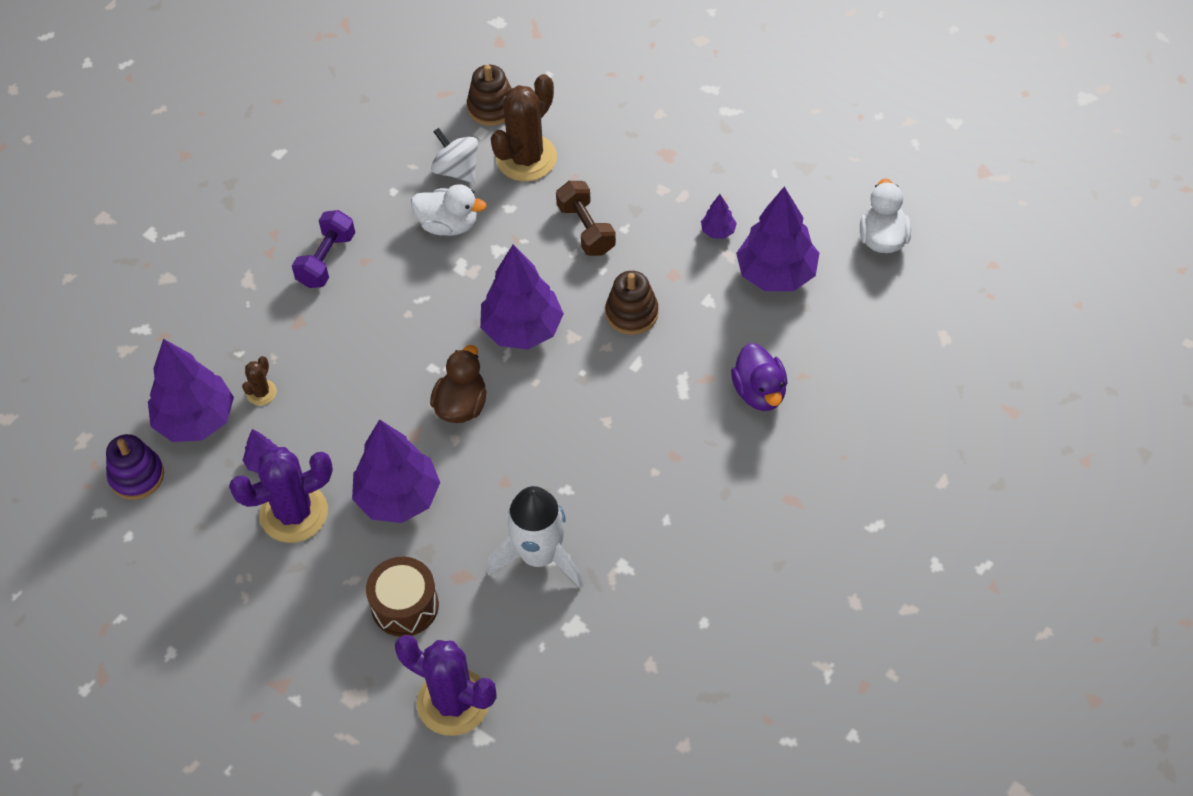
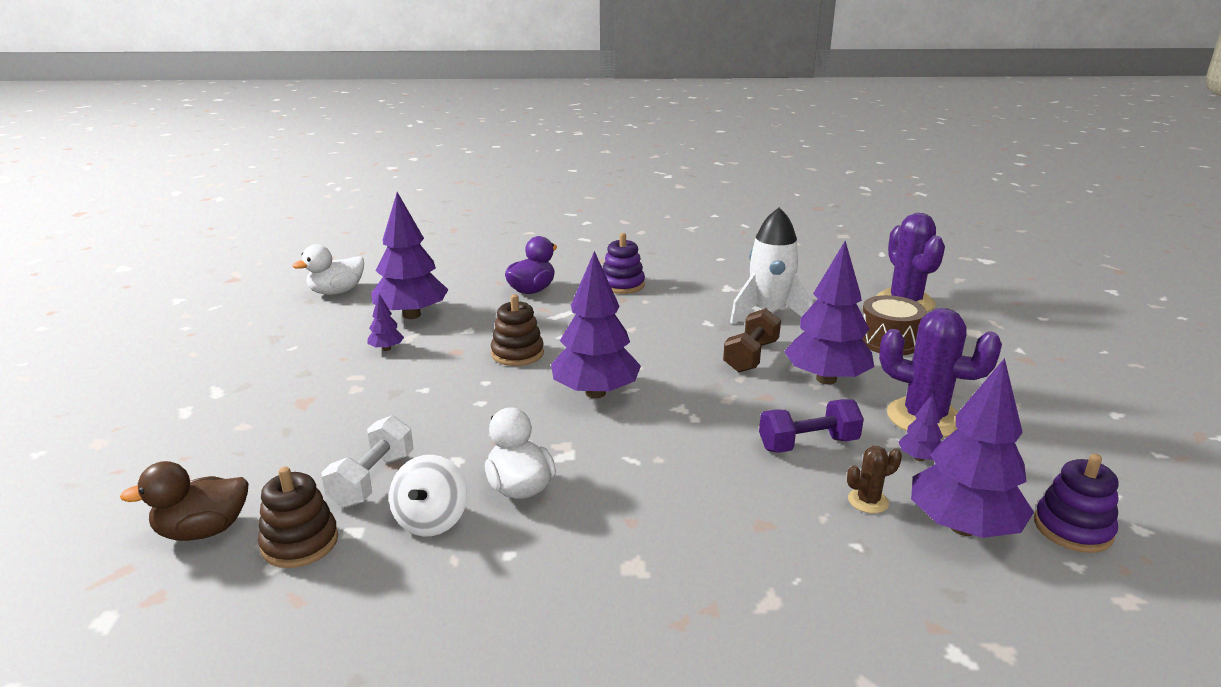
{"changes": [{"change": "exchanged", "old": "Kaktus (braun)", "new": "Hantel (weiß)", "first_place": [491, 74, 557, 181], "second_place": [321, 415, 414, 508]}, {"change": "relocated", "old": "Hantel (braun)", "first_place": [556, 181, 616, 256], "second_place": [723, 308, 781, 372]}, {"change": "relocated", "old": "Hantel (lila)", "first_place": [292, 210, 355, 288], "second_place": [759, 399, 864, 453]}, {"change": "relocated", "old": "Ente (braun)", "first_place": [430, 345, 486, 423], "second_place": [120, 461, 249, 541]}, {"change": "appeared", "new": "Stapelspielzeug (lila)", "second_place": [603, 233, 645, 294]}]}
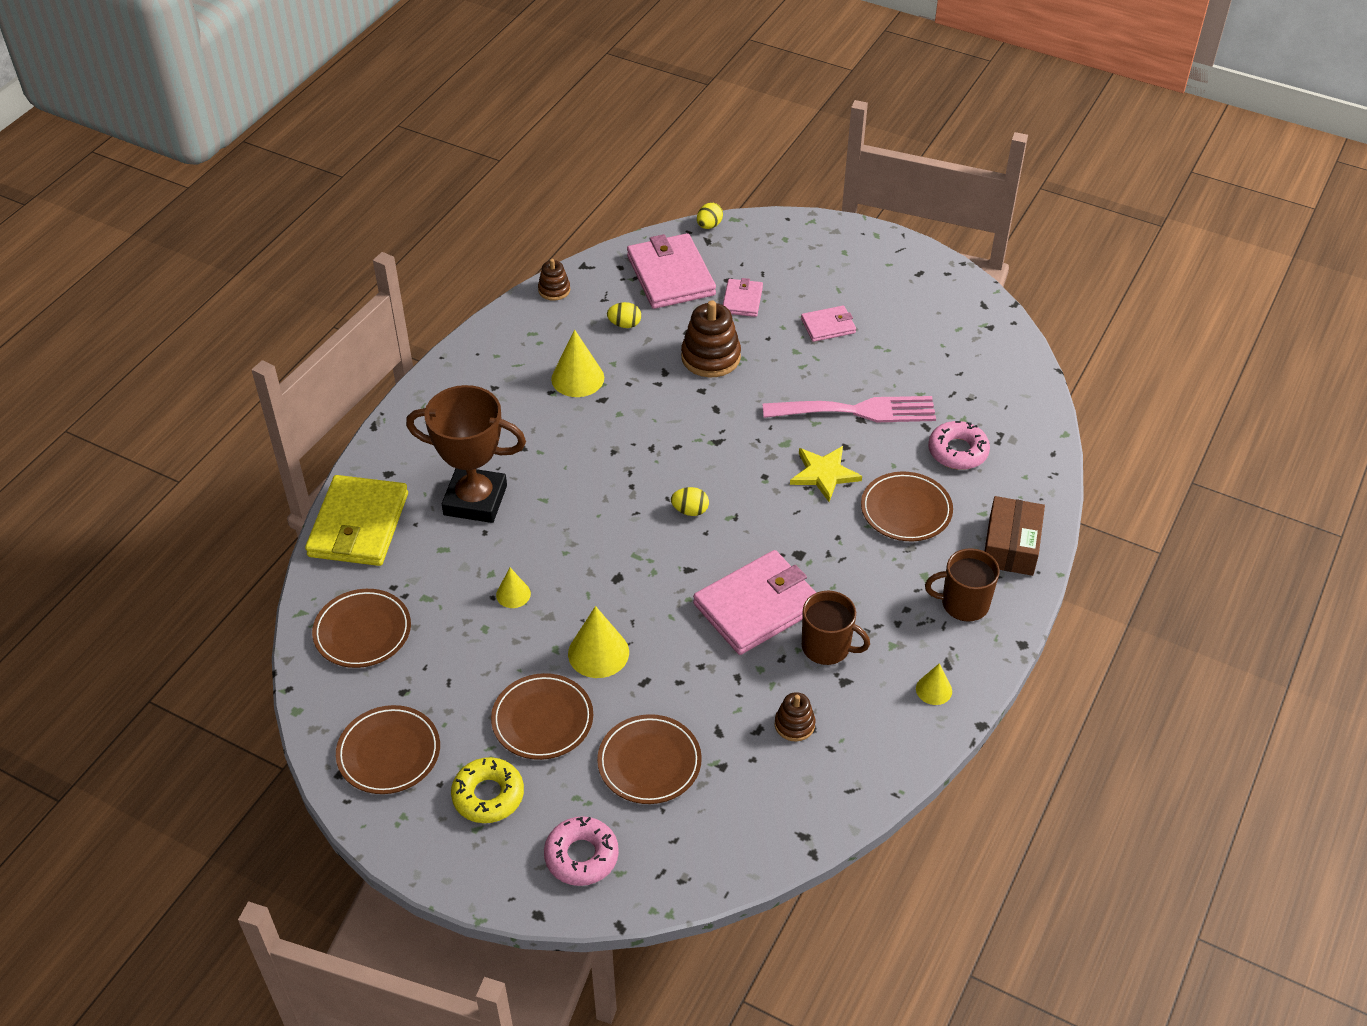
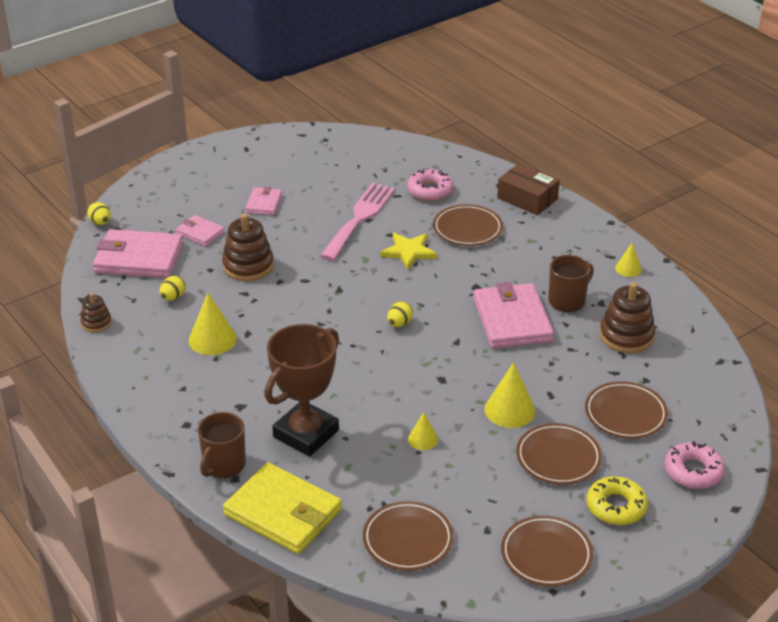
{"changes": [{"change": "relocated", "old": "Tasse (braun)", "first_place": [925, 548, 1000, 622], "second_place": [198, 412, 246, 478]}, {"change": "size", "old": "Stapelspielzeug (braun)", "first_place": [775, 692, 815, 741], "second_place": [599, 282, 655, 353], "factor": 1.78}]}
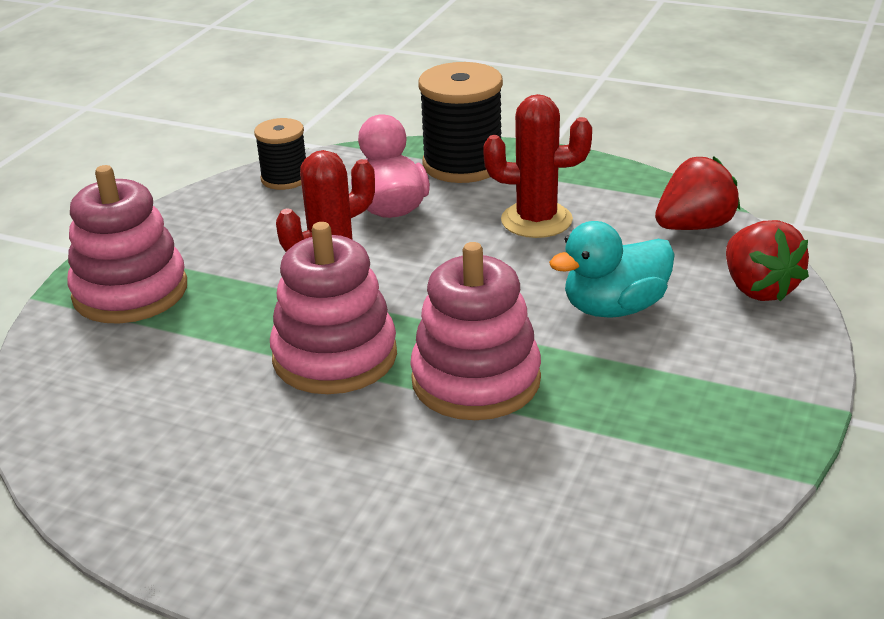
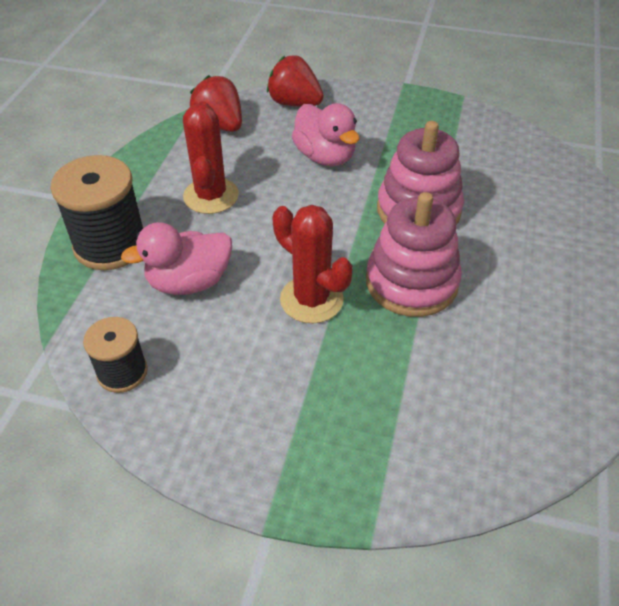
{"changes": [{"change": "missing", "old": "Stapelspielzeug (rosa)", "first_place": [67, 165, 187, 324]}, {"change": "spun", "old": "Erdbeere (rot)", "first_place": [726, 220, 809, 302], "second_place": [267, 55, 324, 106], "degrees": -120}, {"change": "colour", "old": "Ente (türkis)", "new": "Ente (rosa)", "first_place": [549, 221, 675, 318], "second_place": [292, 103, 359, 166]}]}
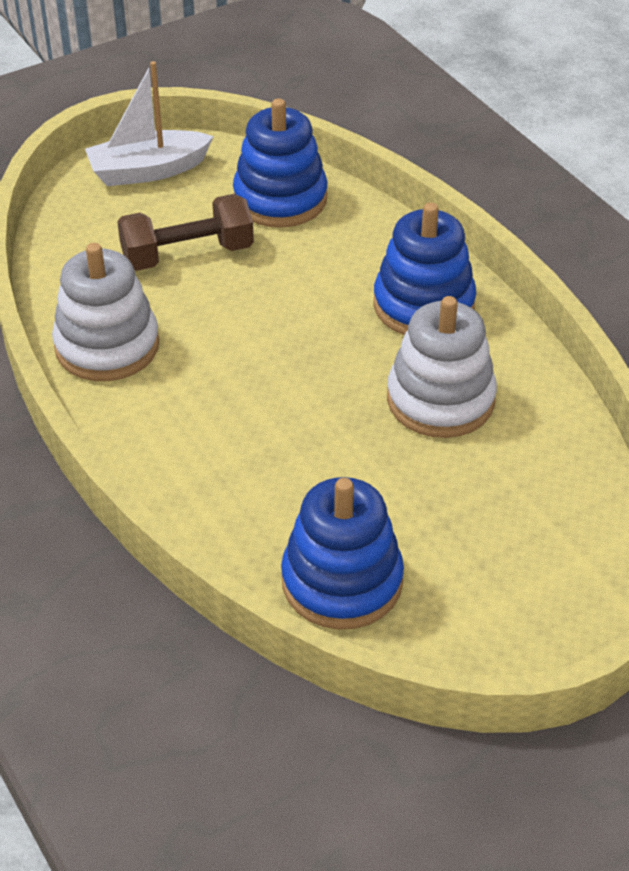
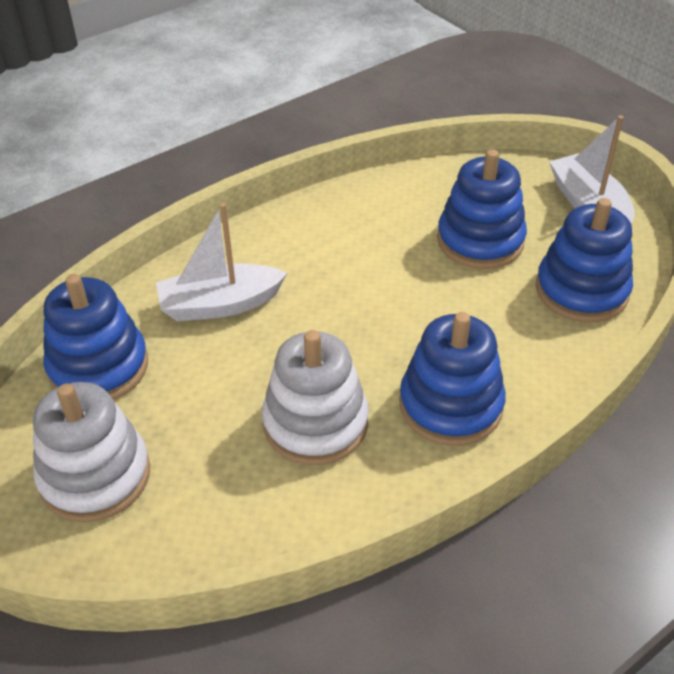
{"changes": [{"change": "exchanged", "old": "Hantel (braun)", "new": "Stapelspielzeug (blau)", "first_place": [117, 194, 254, 271], "second_place": [437, 149, 527, 269]}, {"change": "relocated", "old": "Stapelspielzeug (weiß)", "first_place": [52, 243, 159, 381], "second_place": [33, 382, 150, 522]}, {"change": "appeared", "new": "Boot (weiß)", "second_place": [156, 203, 287, 321]}]}
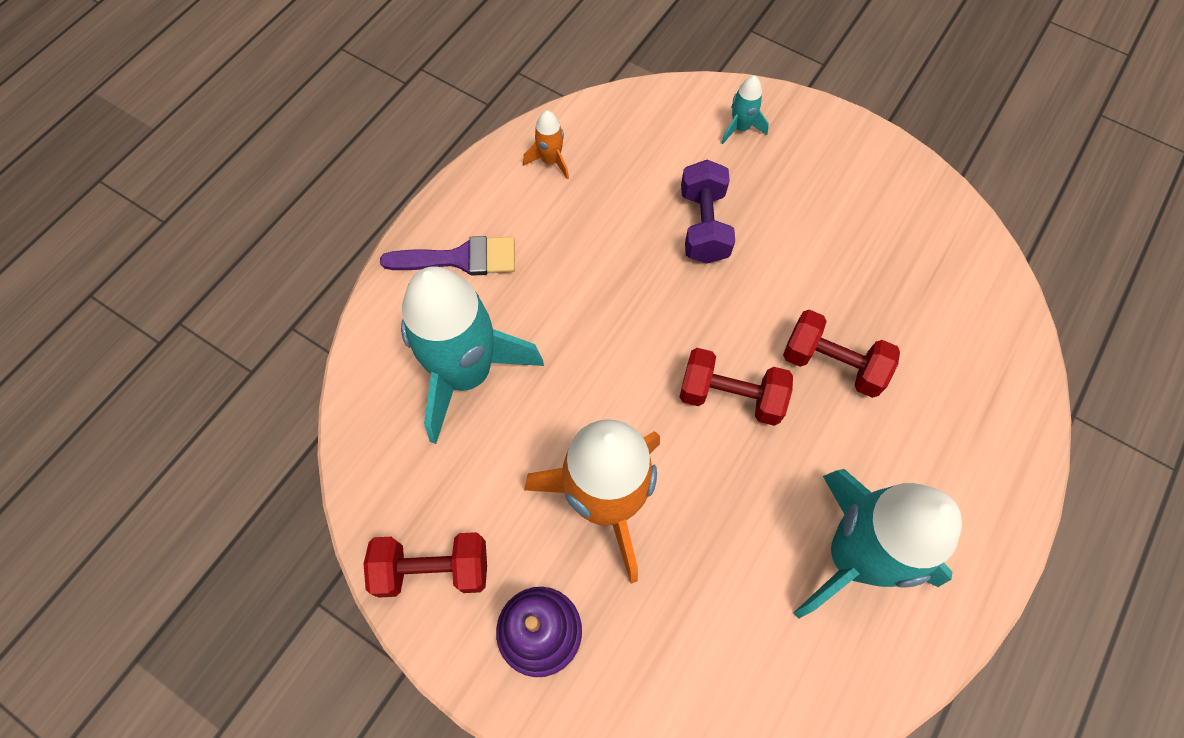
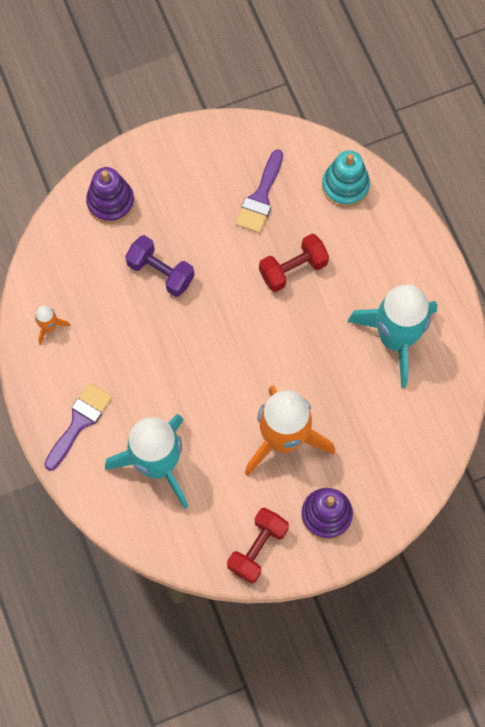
{"changes": [{"change": "exchanged", "old": "Rakete (türkis)", "new": "Stapelspielzeug (lila)", "first_place": [721, 76, 769, 144], "second_place": [86, 167, 135, 224]}, {"change": "missing", "old": "Hantel (rot)", "first_place": [680, 348, 793, 426]}, {"change": "appeared", "new": "Pinsel (lila)", "second_place": [236, 149, 283, 233]}, {"change": "appeared", "new": "Stapelspielzeug (türkis)", "second_place": [322, 150, 370, 207]}]}
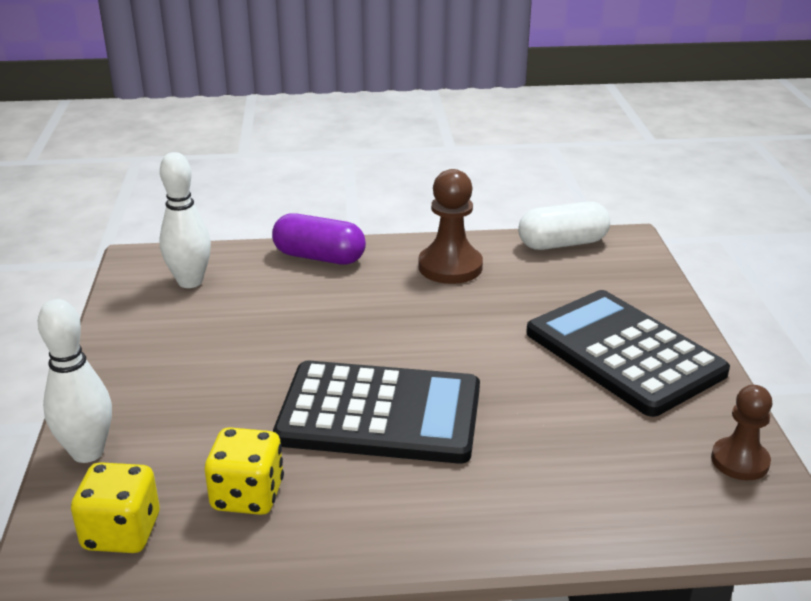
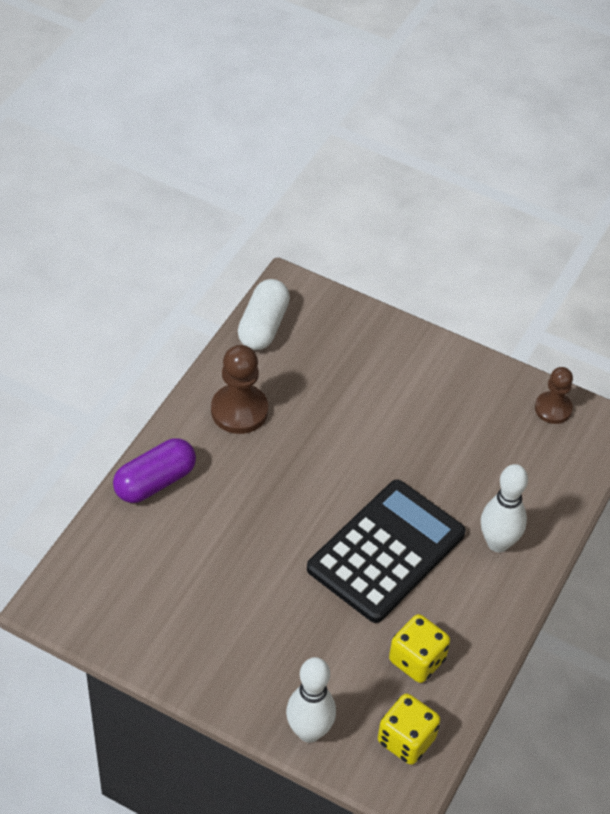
{"changes": [{"change": "relocated", "old": "Bowlingkegel (weiß)", "first_place": [159, 152, 211, 288], "second_place": [481, 464, 528, 552]}, {"change": "missing", "old": "Taschenrechner (schwarz)", "first_place": [526, 290, 730, 417]}]}
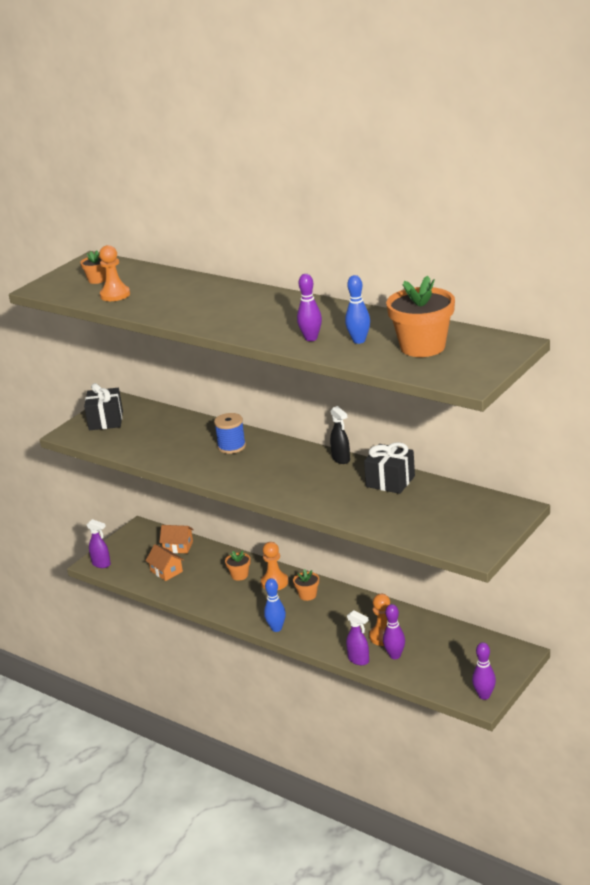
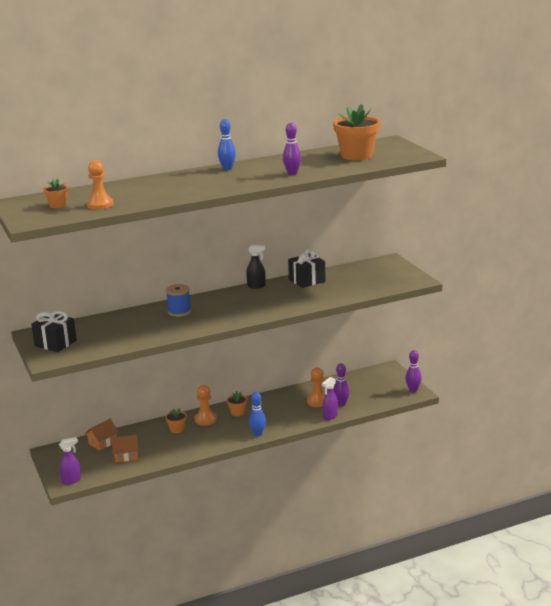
{"changes": [{"change": "relocated", "old": "Bowlingkegel (blau)", "first_place": [345, 275, 370, 344], "second_place": [218, 119, 236, 170]}, {"change": "spun", "old": "Sprühflasche (lila)", "first_place": [346, 610, 369, 665], "second_place": [322, 377, 338, 420], "degrees": 150}]}
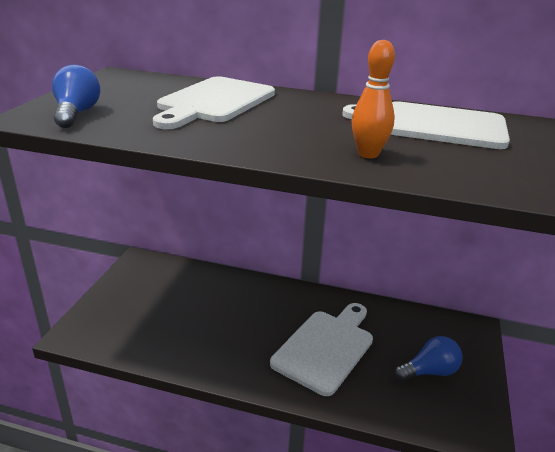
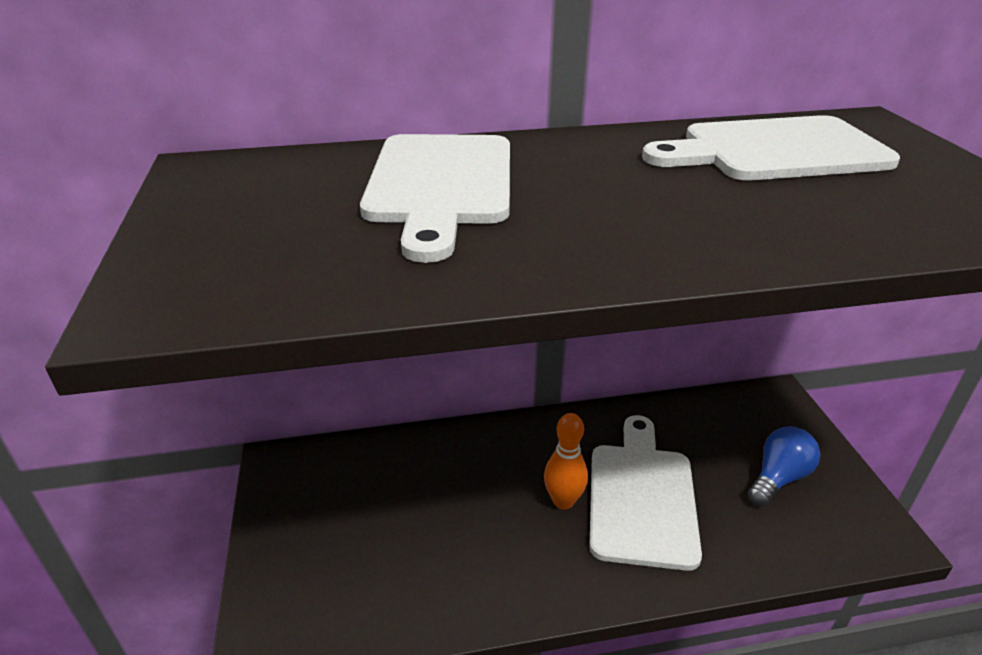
{"changes": [{"change": "relocated", "old": "Bowlingkegel (orange)", "first_place": [352, 40, 395, 158], "second_place": [544, 413, 588, 510]}, {"change": "missing", "old": "Glühbirne (blau)", "first_place": [52, 65, 100, 128]}]}
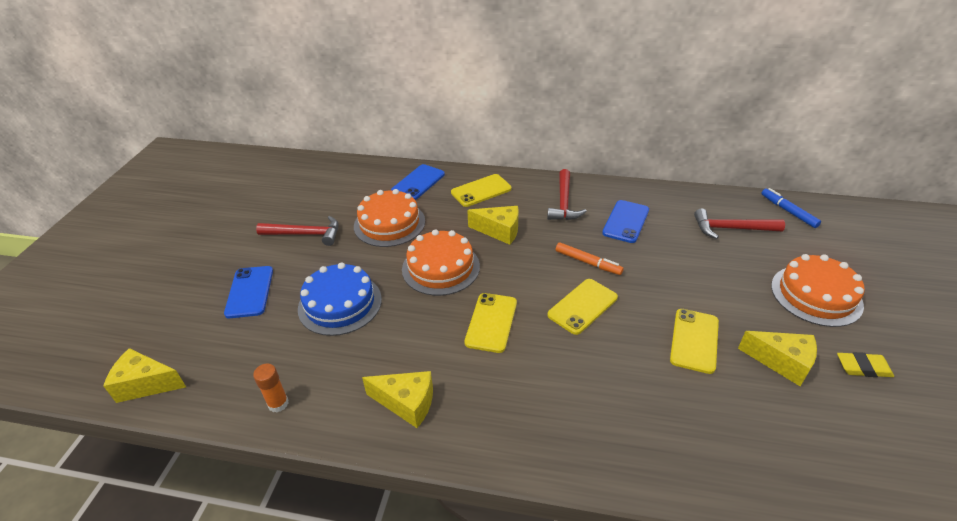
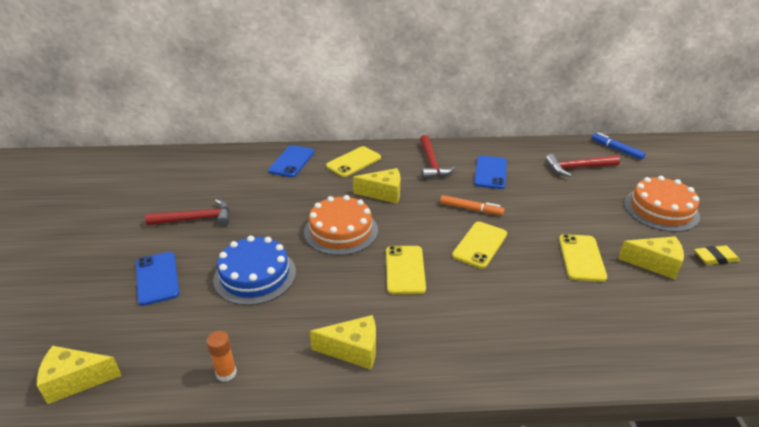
{"changes": [{"change": "missing", "old": "Kuchen (orange)", "first_place": [354, 189, 425, 247]}]}
